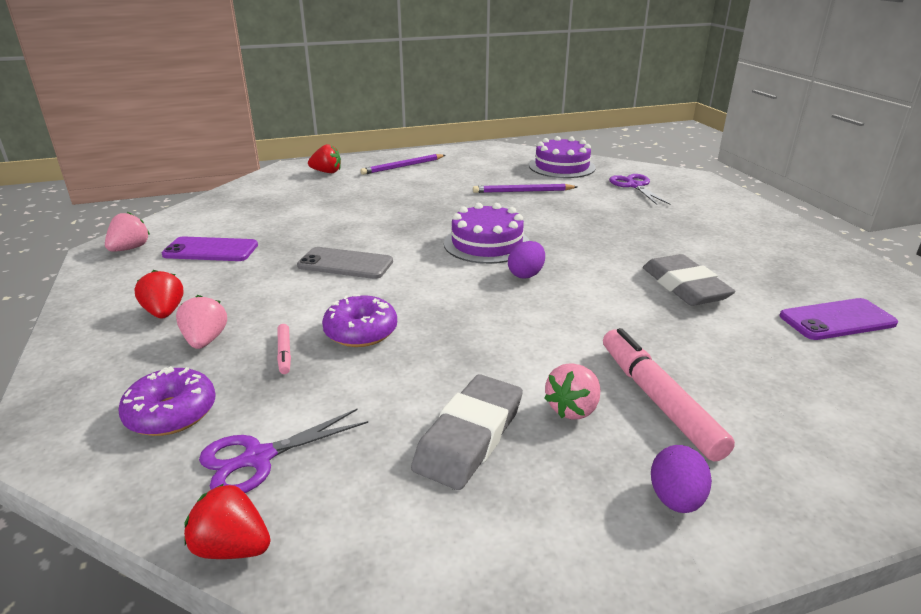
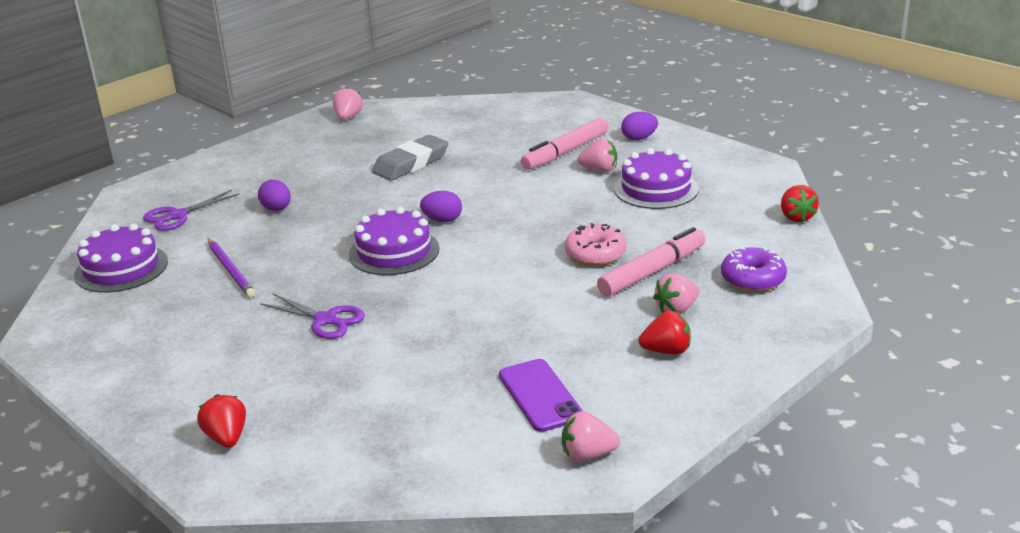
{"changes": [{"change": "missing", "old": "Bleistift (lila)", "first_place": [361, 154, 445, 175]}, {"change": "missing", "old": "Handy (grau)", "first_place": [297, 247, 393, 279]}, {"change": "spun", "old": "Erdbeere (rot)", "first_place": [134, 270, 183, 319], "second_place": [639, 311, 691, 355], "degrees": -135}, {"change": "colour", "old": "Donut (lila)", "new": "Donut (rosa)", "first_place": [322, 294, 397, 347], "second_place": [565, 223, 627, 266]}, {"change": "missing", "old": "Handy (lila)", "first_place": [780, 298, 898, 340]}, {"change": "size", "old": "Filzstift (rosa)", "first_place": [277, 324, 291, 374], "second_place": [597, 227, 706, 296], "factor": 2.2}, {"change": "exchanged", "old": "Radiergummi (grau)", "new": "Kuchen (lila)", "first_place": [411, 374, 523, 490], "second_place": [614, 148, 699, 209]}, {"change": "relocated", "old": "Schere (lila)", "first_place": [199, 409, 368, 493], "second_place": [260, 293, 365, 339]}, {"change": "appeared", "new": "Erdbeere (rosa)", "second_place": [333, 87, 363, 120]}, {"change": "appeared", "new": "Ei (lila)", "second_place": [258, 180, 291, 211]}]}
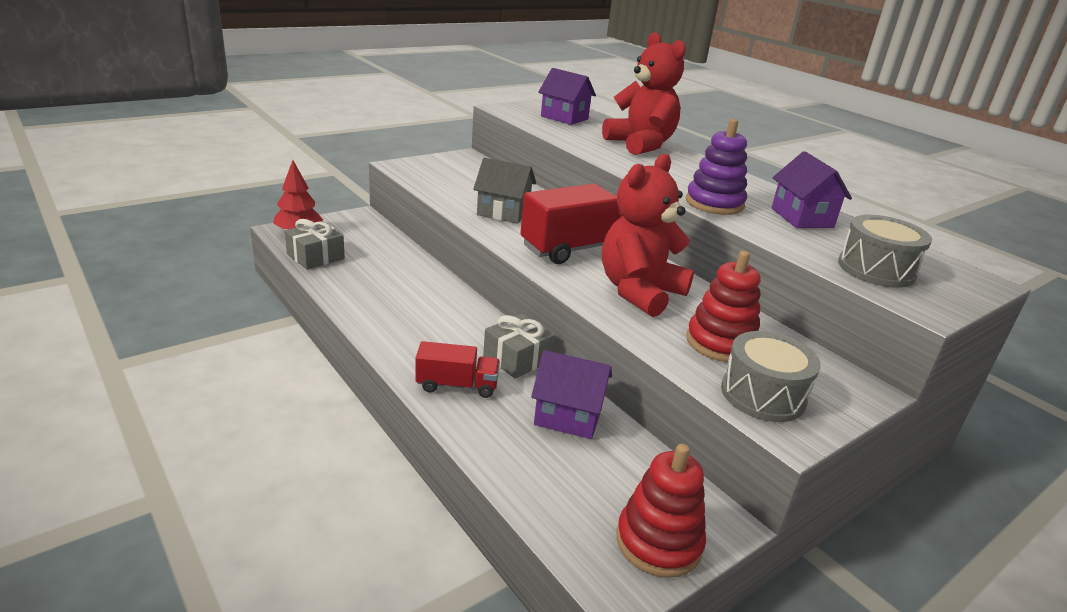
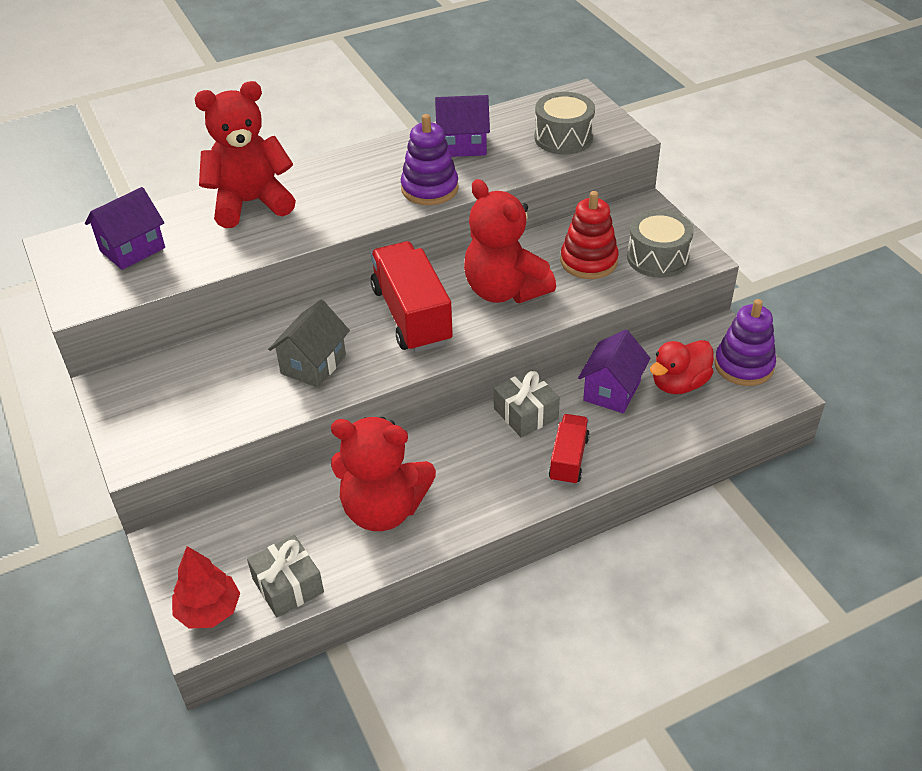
{"changes": [{"change": "colour", "old": "Stapelspielzeug (rot)", "new": "Stapelspielzeug (lila)", "first_place": [616, 444, 706, 578], "second_place": [714, 299, 776, 386]}, {"change": "appeared", "new": "Ente (rot)", "second_place": [650, 340, 714, 394]}, {"change": "appeared", "new": "Teddybär (rot)", "second_place": [331, 417, 436, 531]}]}
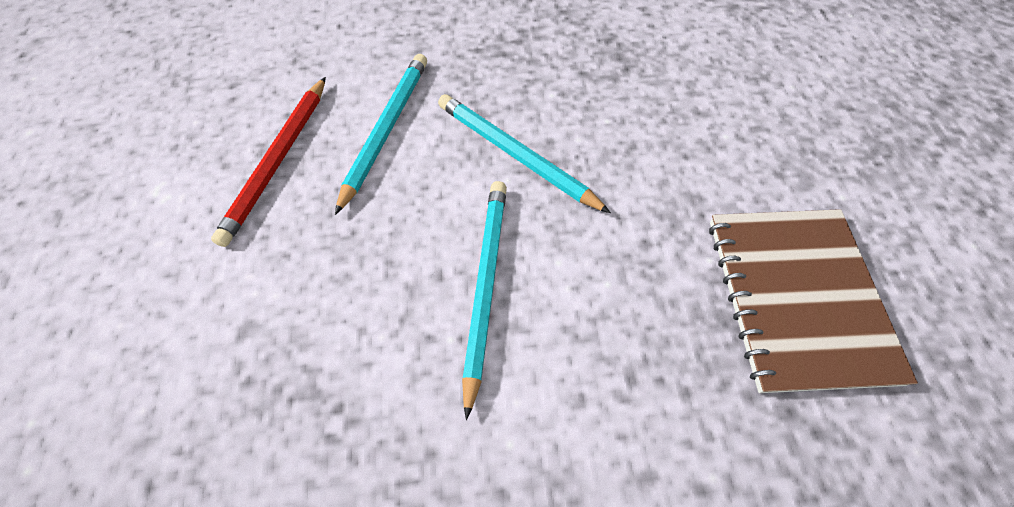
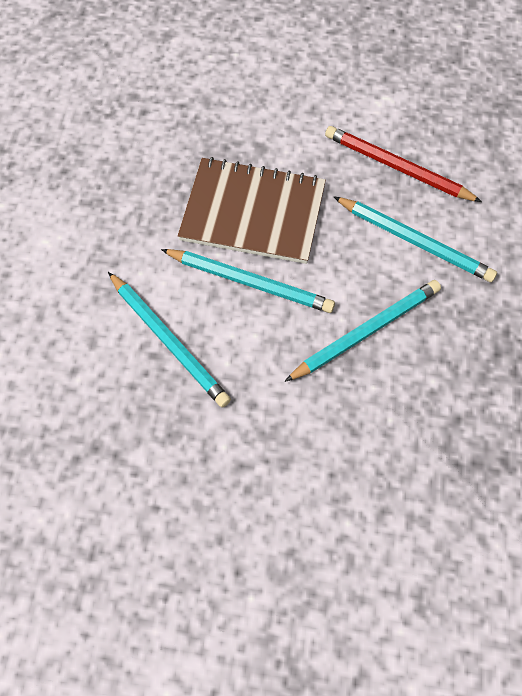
{"changes": [{"change": "relocated", "old": "Notizbuch (braun)", "first_place": [709, 209, 918, 393], "second_place": [178, 157, 326, 264]}, {"change": "appeared", "new": "Bleistift (türkis)", "second_place": [108, 272, 231, 408]}]}
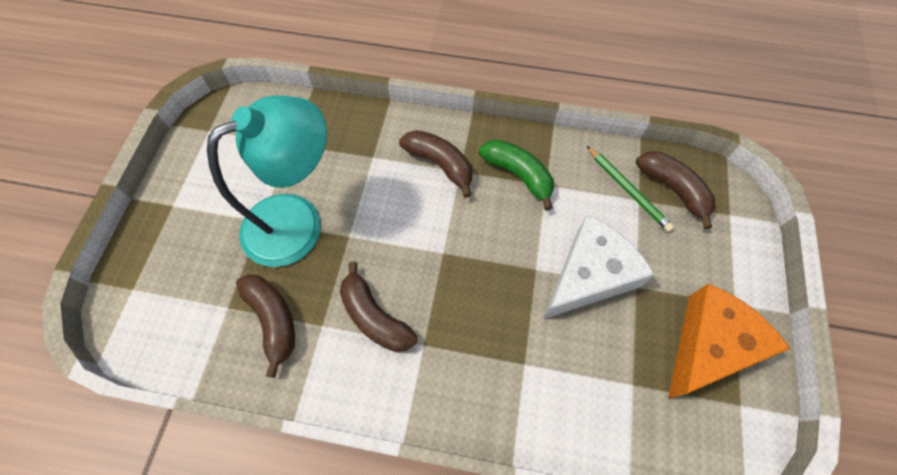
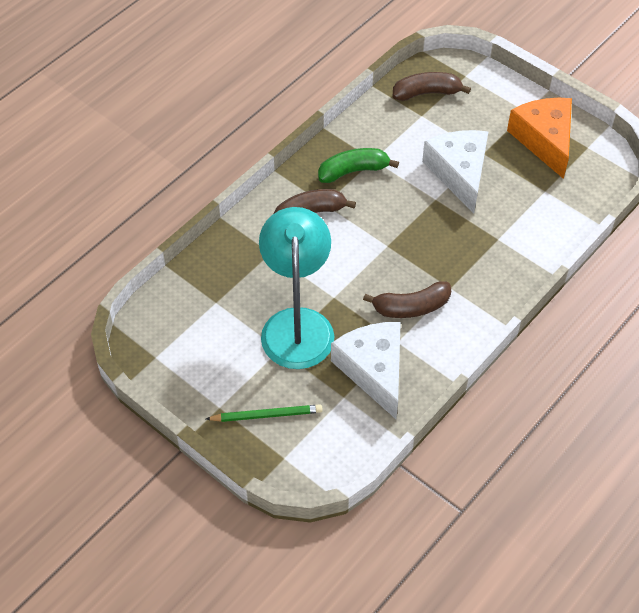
{"changes": [{"change": "relocated", "old": "Bleistift (grün)", "first_place": [587, 146, 674, 232], "second_place": [206, 404, 323, 422]}, {"change": "exchanged", "old": "Banane (braun)", "new": "Käse (weiß)", "first_place": [236, 274, 295, 378], "second_place": [331, 322, 401, 419]}]}
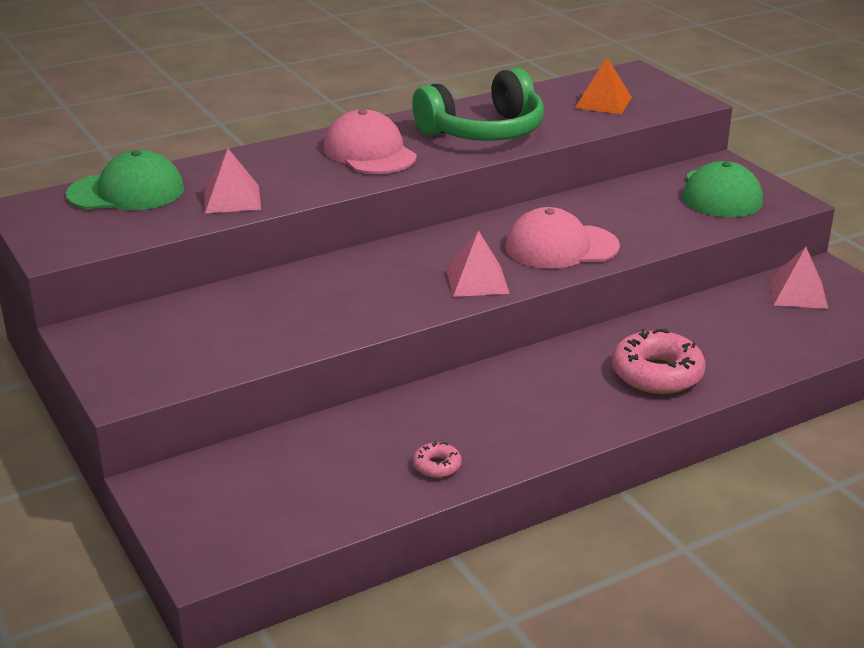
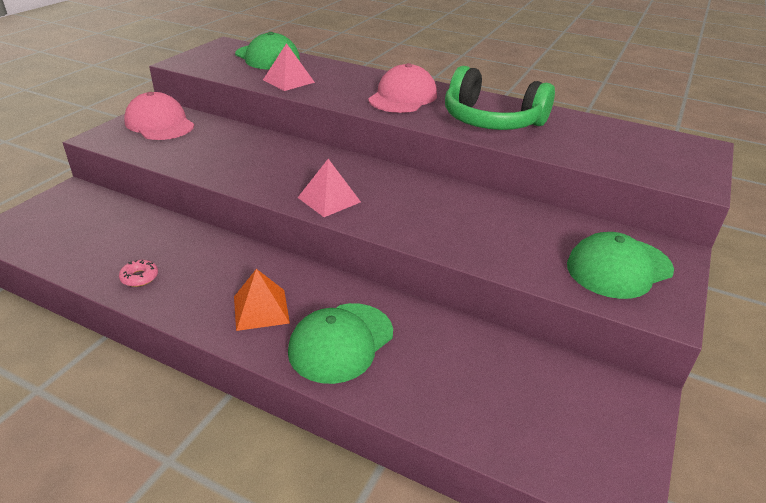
{"changes": [{"change": "relocated", "old": "Pyramide (orange)", "first_place": [575, 57, 632, 114], "second_place": [234, 269, 290, 331]}, {"change": "relocated", "old": "Kappe (rosa)", "first_place": [505, 207, 620, 269], "second_place": [124, 92, 195, 140]}, {"change": "missing", "old": "Pyramide (rosa)", "first_place": [769, 247, 828, 309]}, {"change": "exchanged", "old": "Donut (rosa)", "new": "Kappe (grün)", "first_place": [612, 329, 705, 394], "second_place": [288, 303, 393, 384]}]}
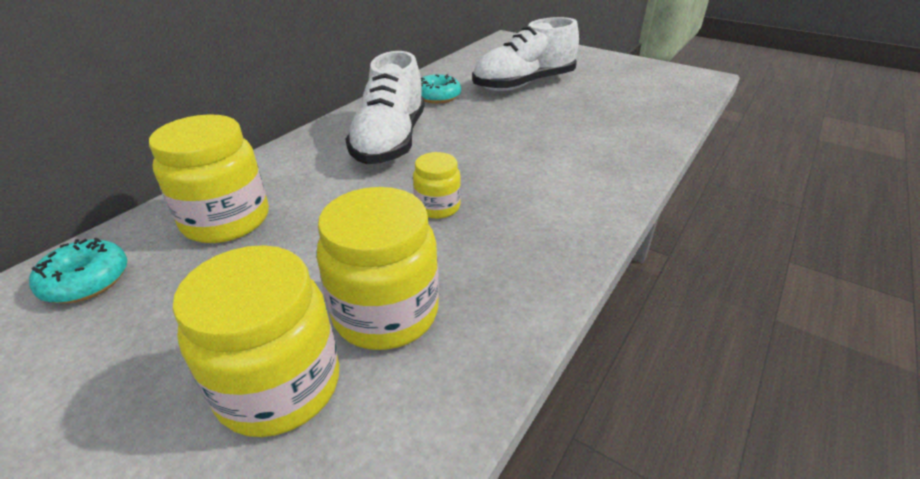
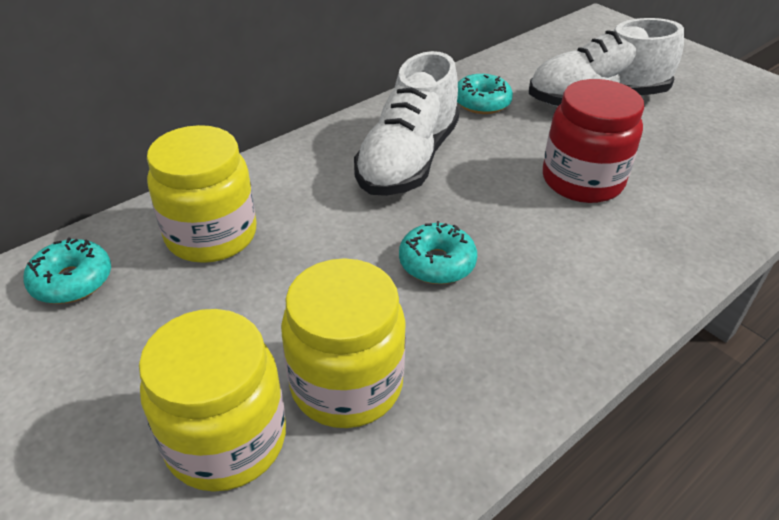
{"changes": [{"change": "exchanged", "old": "Einmachglas (gelb)", "new": "Donut (türkis)", "first_place": [413, 152, 461, 219], "second_place": [399, 221, 477, 284]}, {"change": "appeared", "new": "Einmachglas (rot)", "second_place": [543, 79, 644, 203]}]}
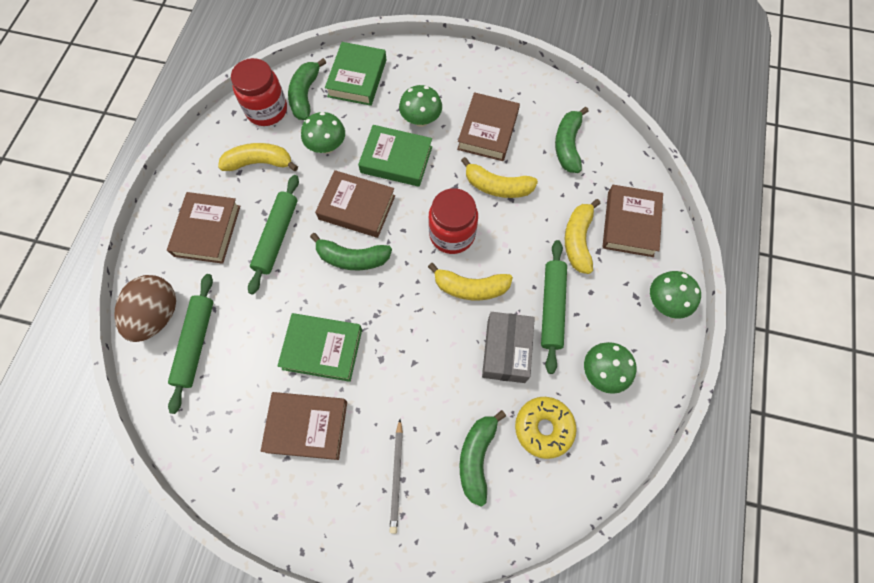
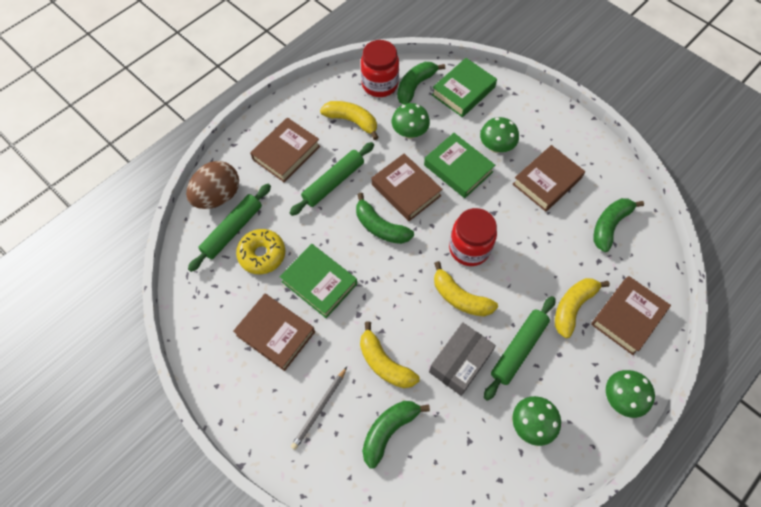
{"changes": [{"change": "relocated", "old": "Banane (gelb)", "first_place": [461, 157, 538, 198], "second_place": [360, 321, 420, 388]}, {"change": "relocated", "old": "Donut (gelb)", "first_place": [515, 397, 577, 459], "second_place": [236, 229, 285, 274]}]}
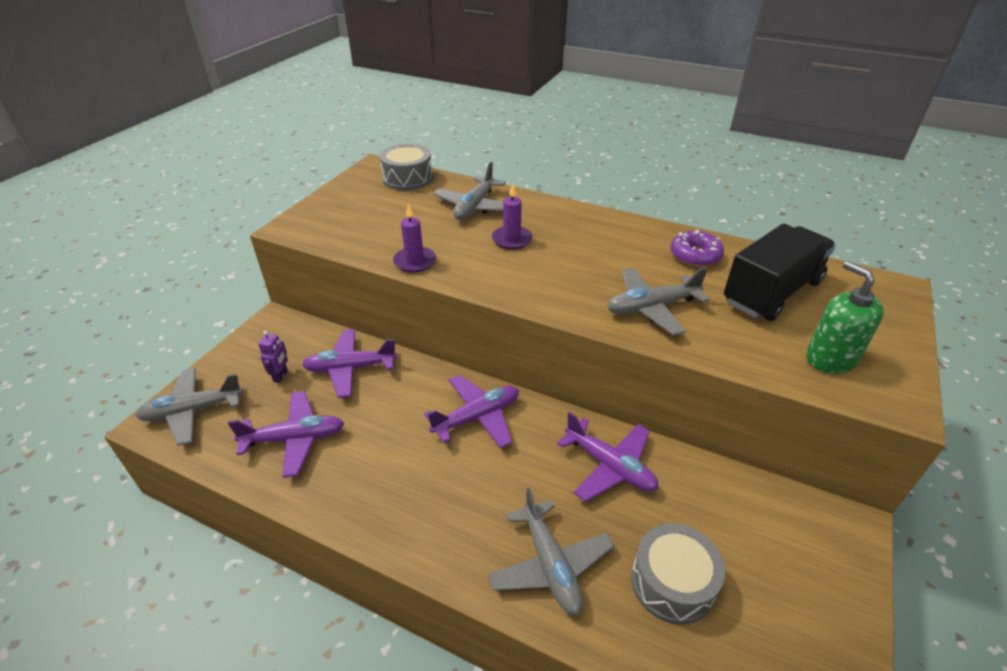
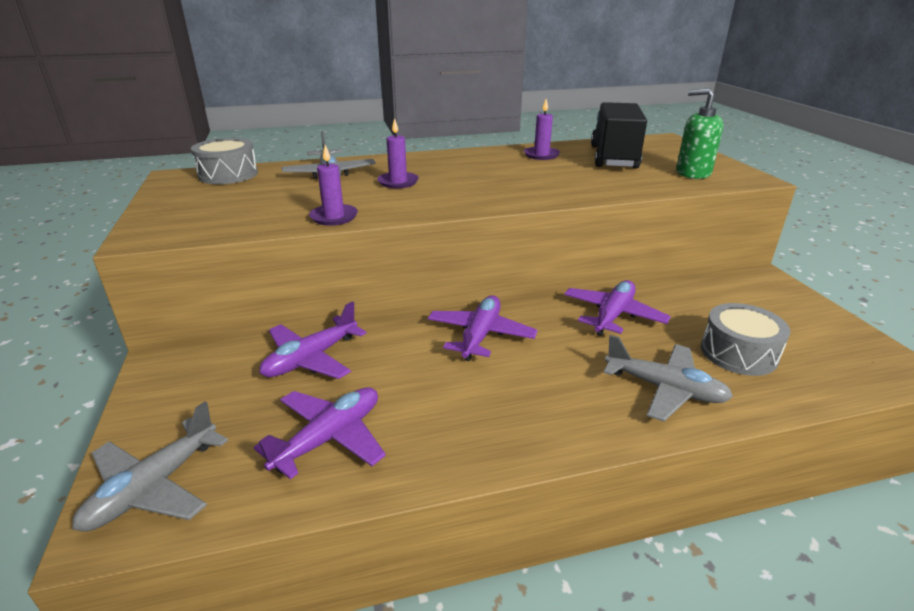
{"changes": [{"change": "exchanged", "old": "Donut (lila)", "new": "Kerze (lila)", "first_place": [670, 230, 724, 267], "second_place": [524, 99, 560, 160]}, {"change": "missing", "old": "Flugzeug (grau)", "first_place": [607, 267, 710, 335]}, {"change": "missing", "old": "Roboter (lila)", "first_place": [258, 331, 288, 383]}, {"change": "spun", "old": "Flugzeug (lila)", "first_place": [557, 412, 659, 502], "second_place": [564, 280, 671, 336], "degrees": -60}]}
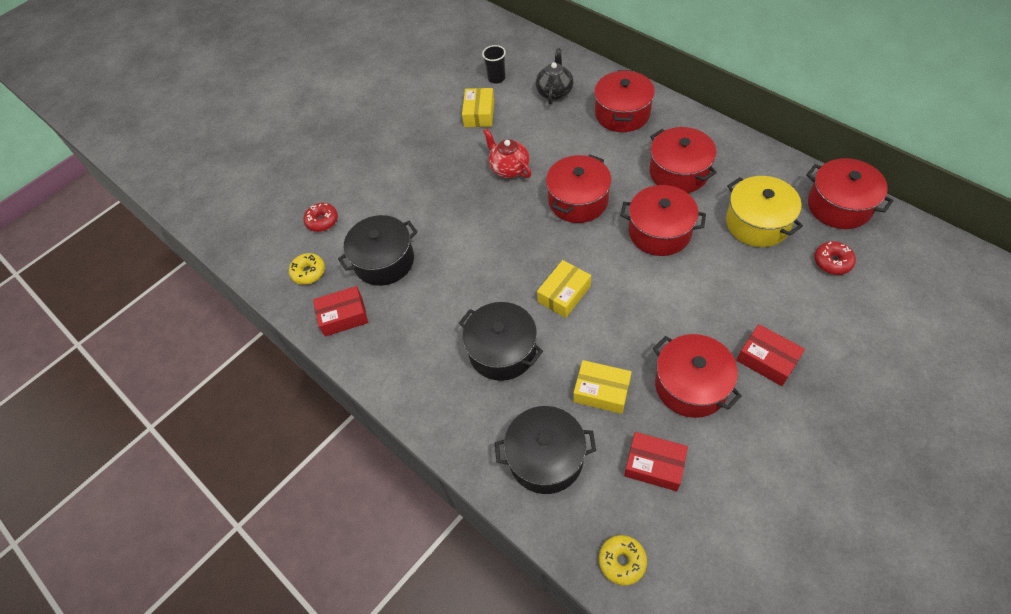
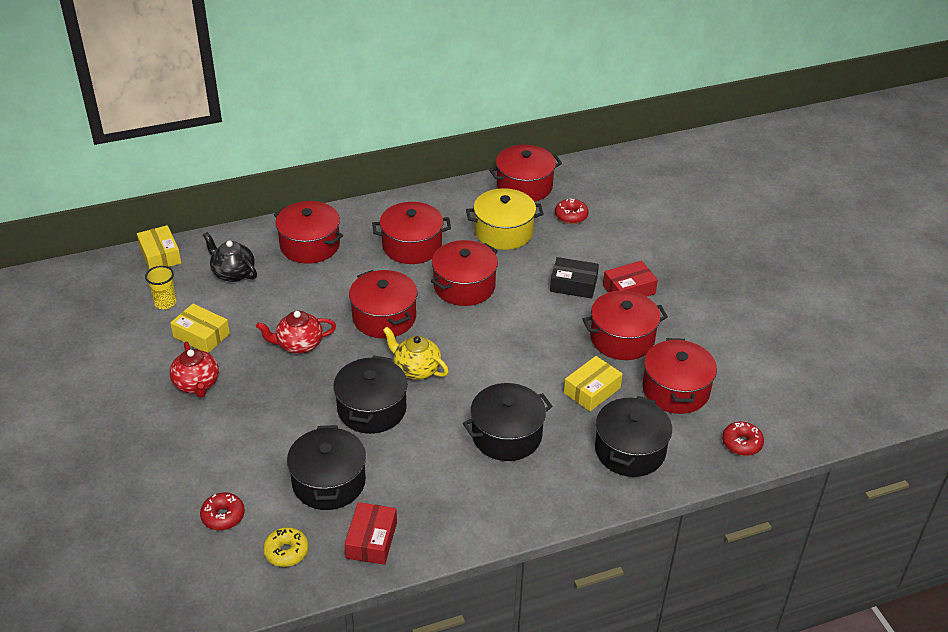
{"changes": [{"change": "colour", "old": "Becher (schwarz)", "new": "Becher (gelb)", "first_place": [482, 45, 506, 84], "second_place": [145, 266, 176, 309]}, {"change": "relocated", "old": "Schachtel (gelb)", "first_place": [537, 260, 591, 318], "second_place": [137, 225, 181, 270]}, {"change": "exchanged", "old": "Schachtel (rot)", "new": "Kochtopf (rot)", "first_place": [624, 432, 688, 491], "second_place": [642, 338, 717, 414]}, {"change": "colour", "old": "Donut (gelb)", "new": "Donut (rot)", "first_place": [599, 535, 647, 586], "second_place": [722, 422, 764, 456]}, {"change": "appeared", "new": "Schachtel (schwarz)", "second_place": [550, 257, 599, 299]}, {"change": "appeared", "new": "Teekanne (gelb)", "second_place": [383, 327, 449, 380]}, {"change": "appeared", "new": "Teekanne (rot)", "second_place": [170, 341, 219, 397]}, {"change": "appeared", "new": "Kochtopf (schwarz)", "second_place": [333, 356, 408, 434]}]}
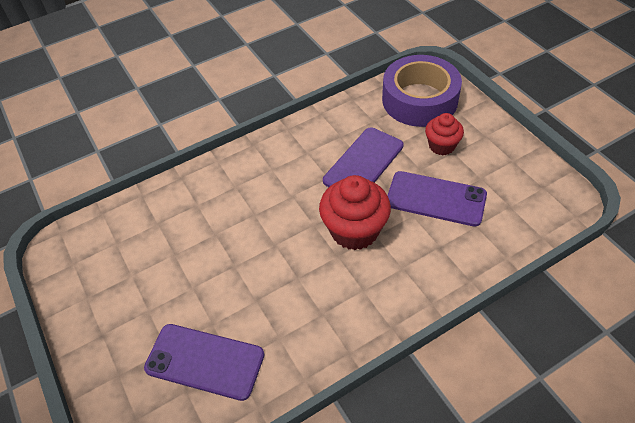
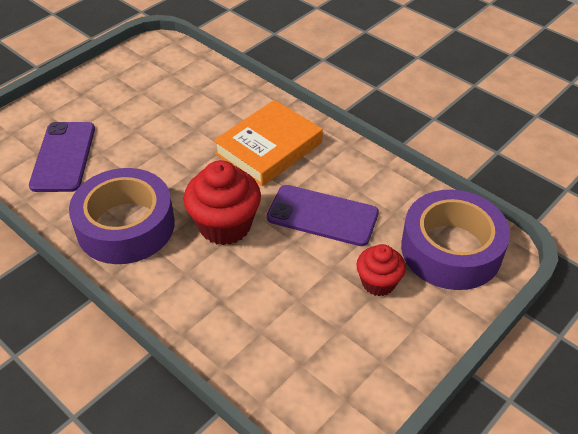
{"changes": [{"change": "missing", "old": "Handy (lila)", "first_place": [387, 171, 487, 227]}, {"change": "appeared", "new": "Buch (orange)", "second_place": [213, 100, 323, 186]}, {"change": "appeared", "new": "Klebeband (lila)", "second_place": [69, 168, 175, 264]}]}
